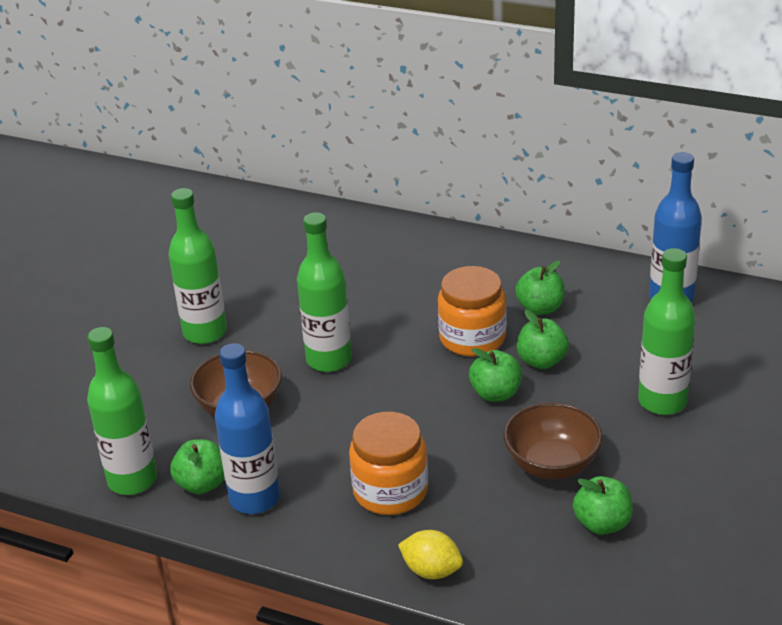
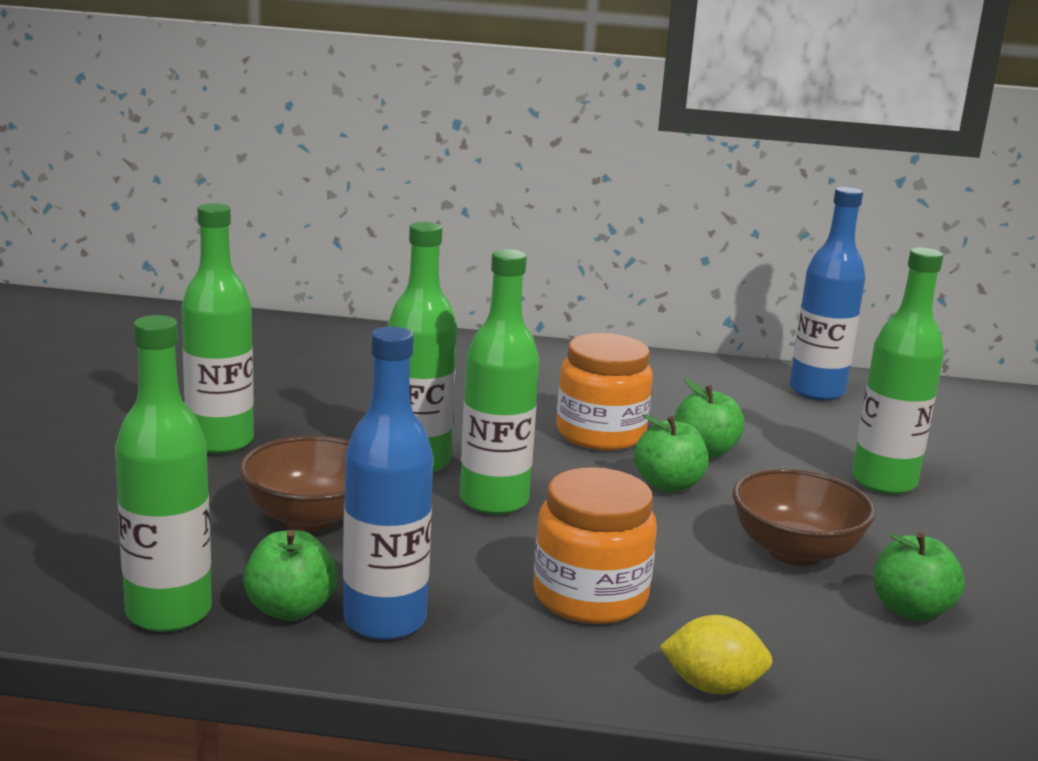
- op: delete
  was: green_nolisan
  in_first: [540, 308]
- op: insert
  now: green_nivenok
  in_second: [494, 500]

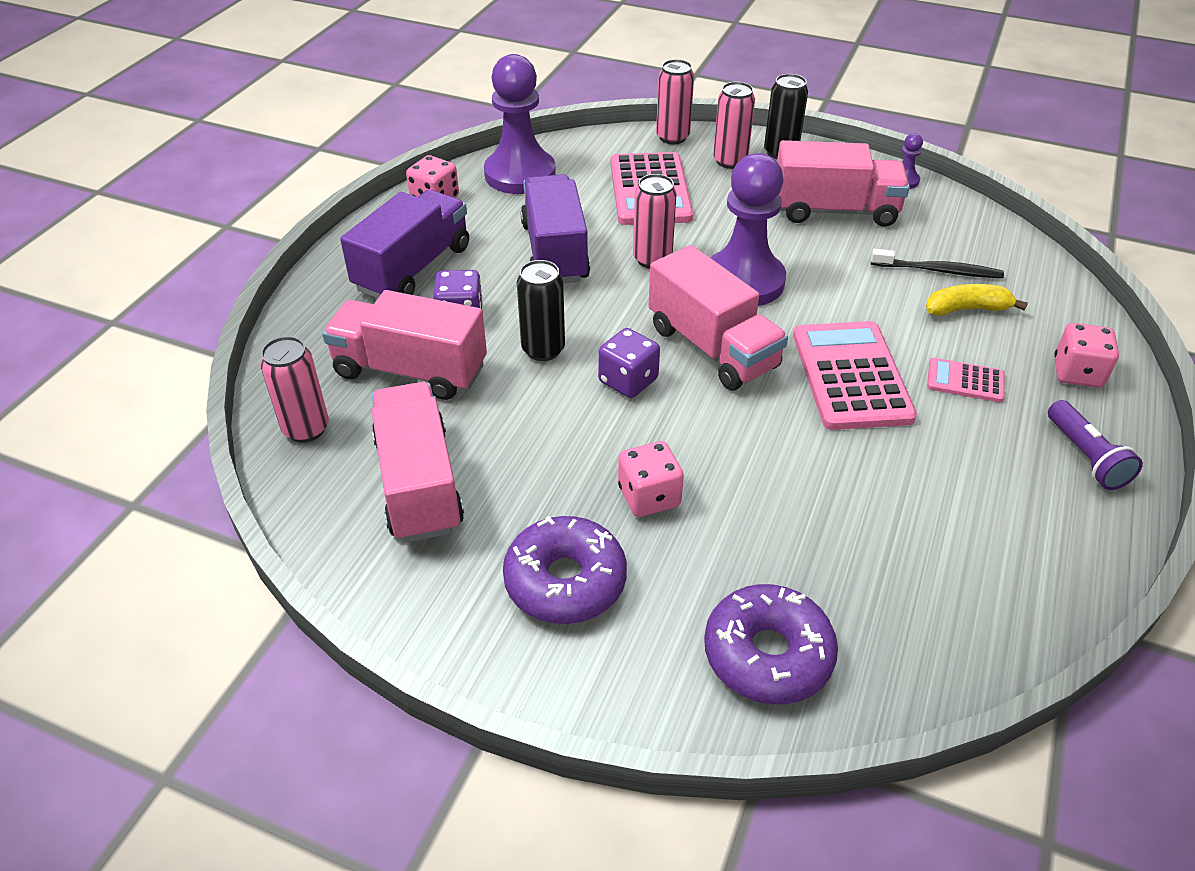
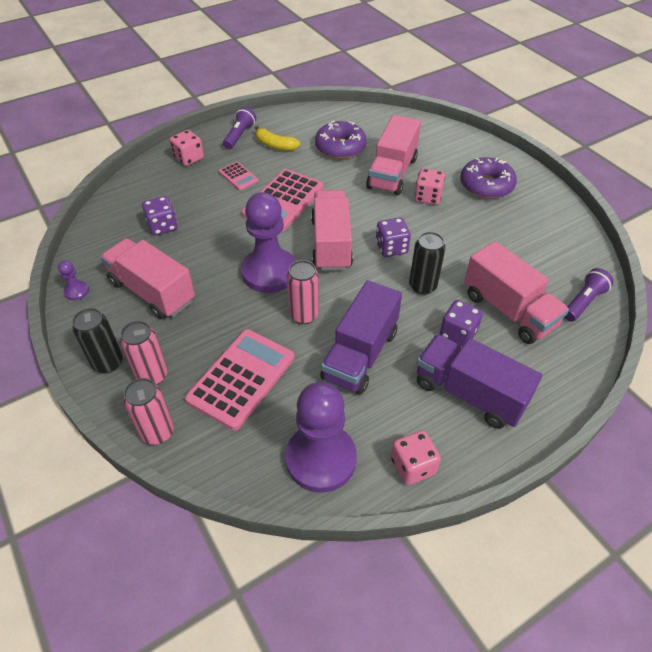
- op: replace
  was: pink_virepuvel
  now: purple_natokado
  in_first: [306, 429]
  in_second: [583, 302]
- op: rotate
  was: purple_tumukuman
  in_first: [413, 268]
  in_second: [469, 393]
  clockwise: 60
- op: move
  was: pink_tumukuman
  in_first: [419, 484]
  in_second: [392, 173]
- op: move
  was: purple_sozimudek
  in_first: [767, 654]
  in_second: [340, 147]
- op: replace
  was: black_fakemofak
  now: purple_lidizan
  in_first: [938, 270]
  in_second: [162, 226]
- op: move
  was: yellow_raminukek
  in_first: [967, 309]
  in_second: [275, 145]

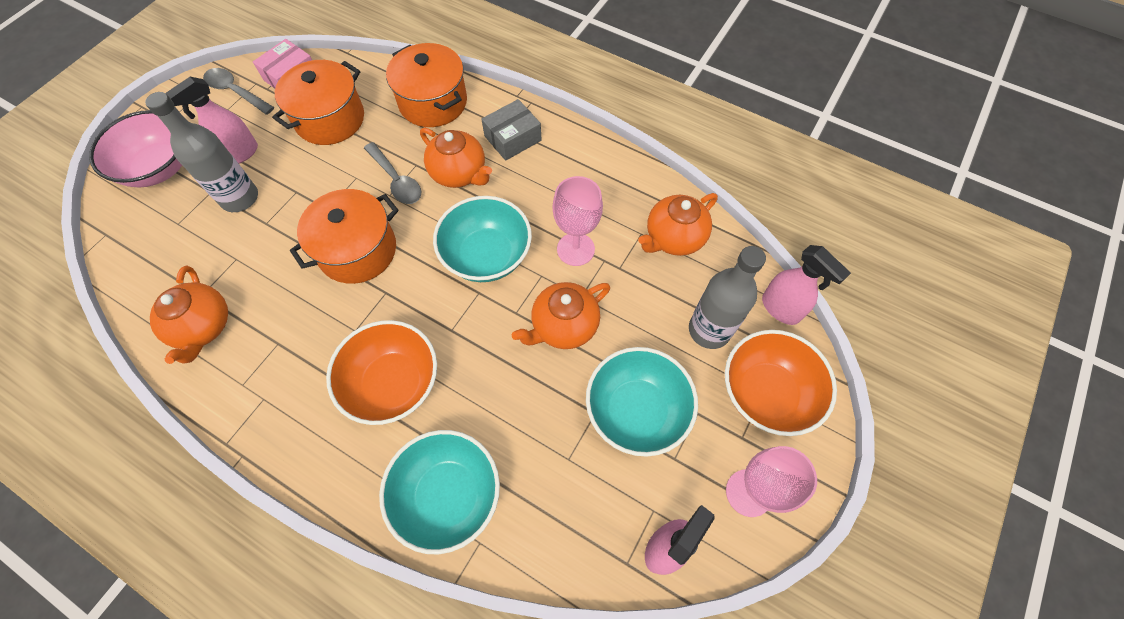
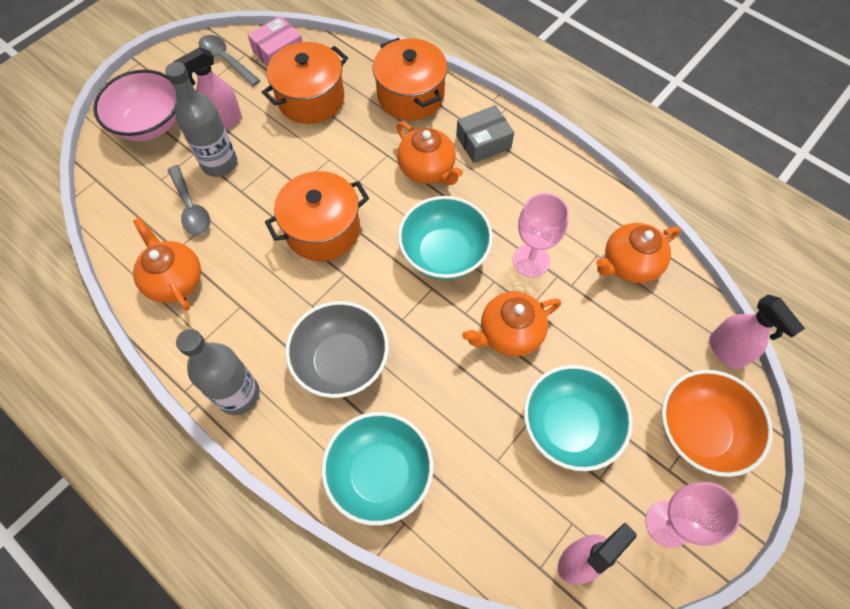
- op: rotate
  was: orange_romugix
  in_first: [203, 327]
  in_second: [175, 280]
  clockwise: 150
- op: recolor
  was: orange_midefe
  now: grey_midefe
  in_first: [393, 383]
  in_second: [341, 361]
- op: move
  was: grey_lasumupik
  in_first: [396, 180]
  in_second: [191, 207]
- op: move
  was: grey_nivenok
  in_first: [709, 330]
  in_second: [238, 395]

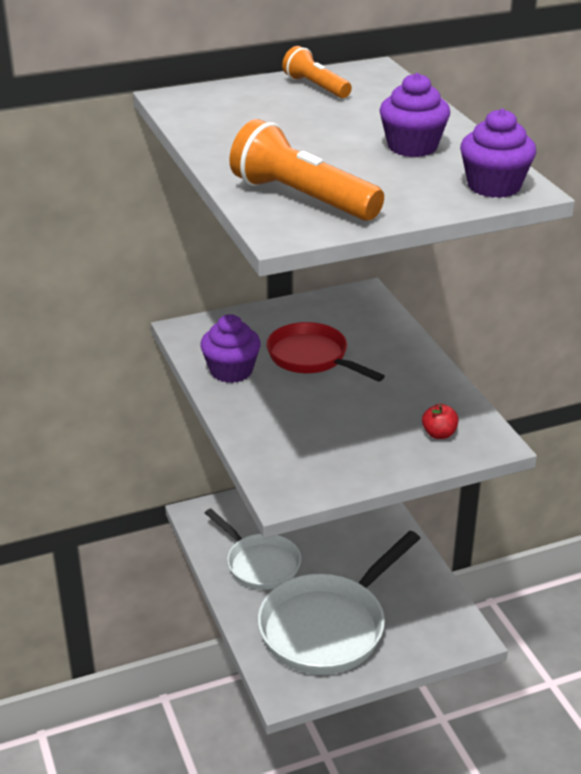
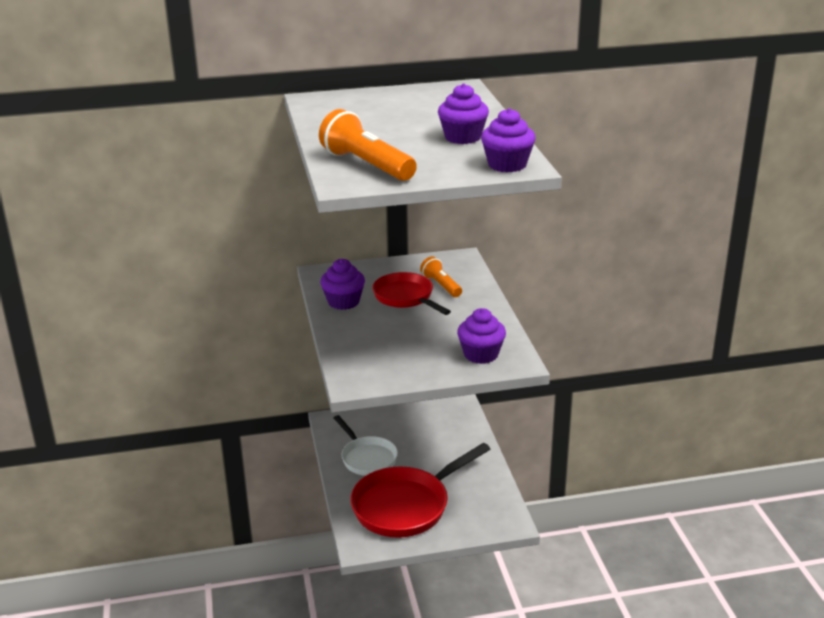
- op: recolor
  was: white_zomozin
  now: red_zomozin
  in_first: [328, 627]
  in_second: [406, 506]
- op: move
  was: orange_natokado
  in_first: [316, 87]
  in_second: [441, 285]
- op: replace
  was: red_nolisan
  now: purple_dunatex
  in_first: [439, 434]
  in_second: [481, 354]

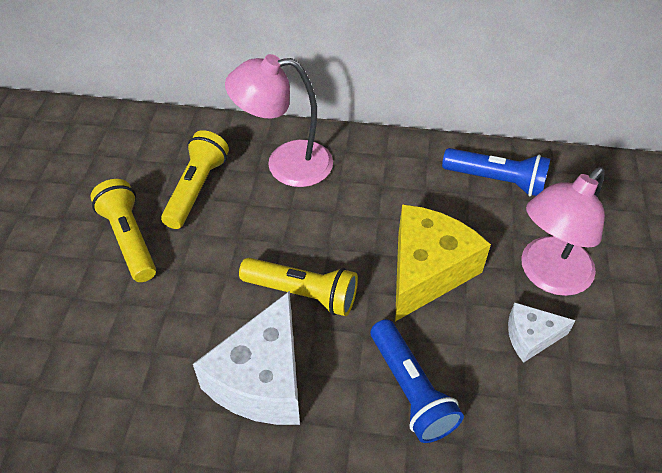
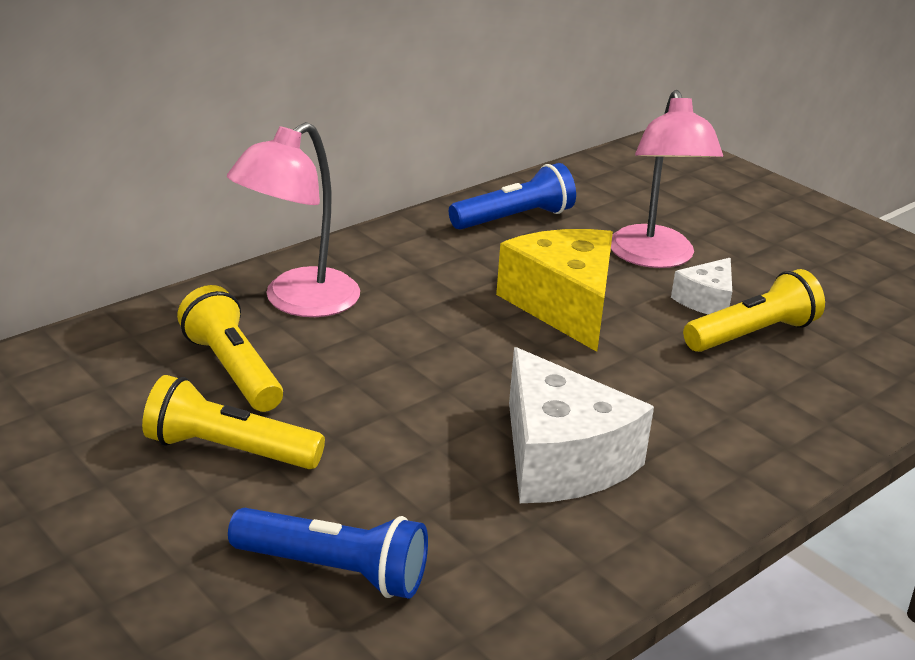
- op: move
  was: yellow_natokado
  in_first: [303, 294]
  in_second: [752, 334]
- op: move
  was: blue_natokado
  in_first: [410, 390]
  in_second: [334, 571]

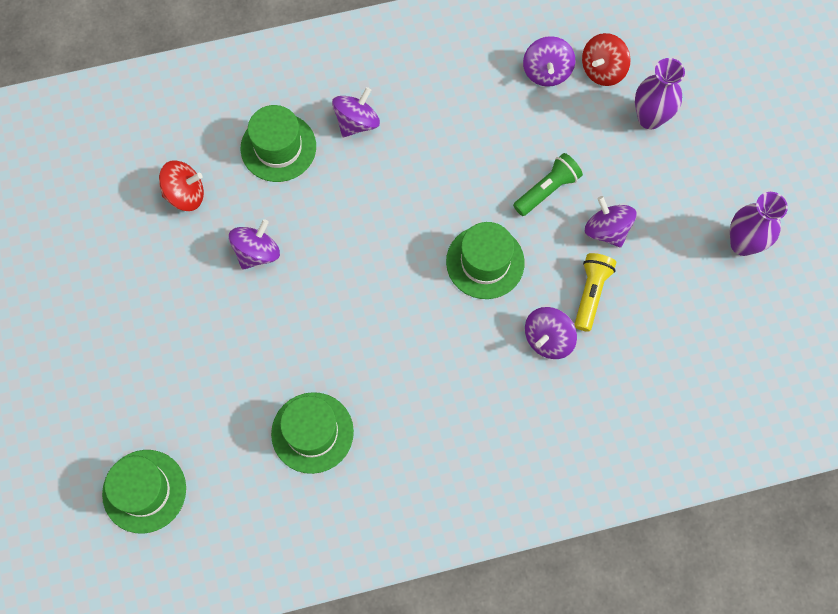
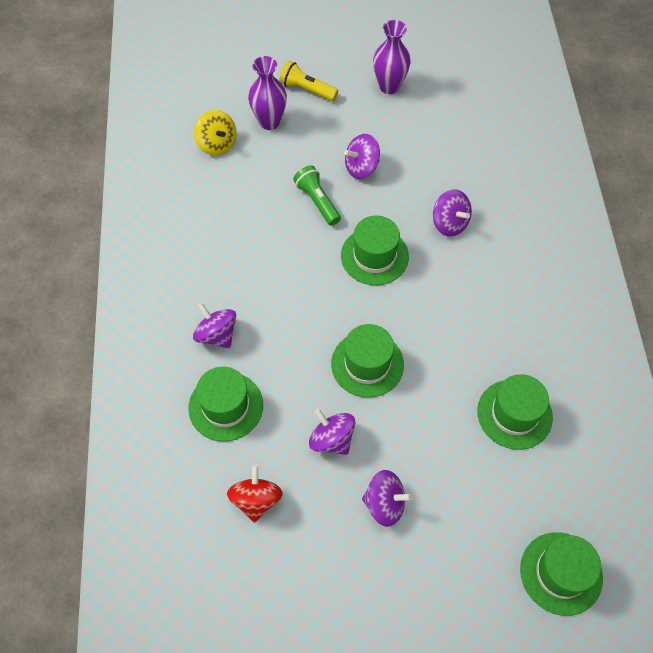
- op: move
  was: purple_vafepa
  in_first: [546, 72]
  in_second: [385, 504]
- op: move
  was: yellow_natokado
  in_first: [591, 293]
  in_second: [306, 89]
- op: recolor
  was: red_vafepa
  now: yellow_vafepa
  in_first: [602, 70]
  in_second: [217, 144]
- op: insert
  now: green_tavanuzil
  in_second: [367, 364]

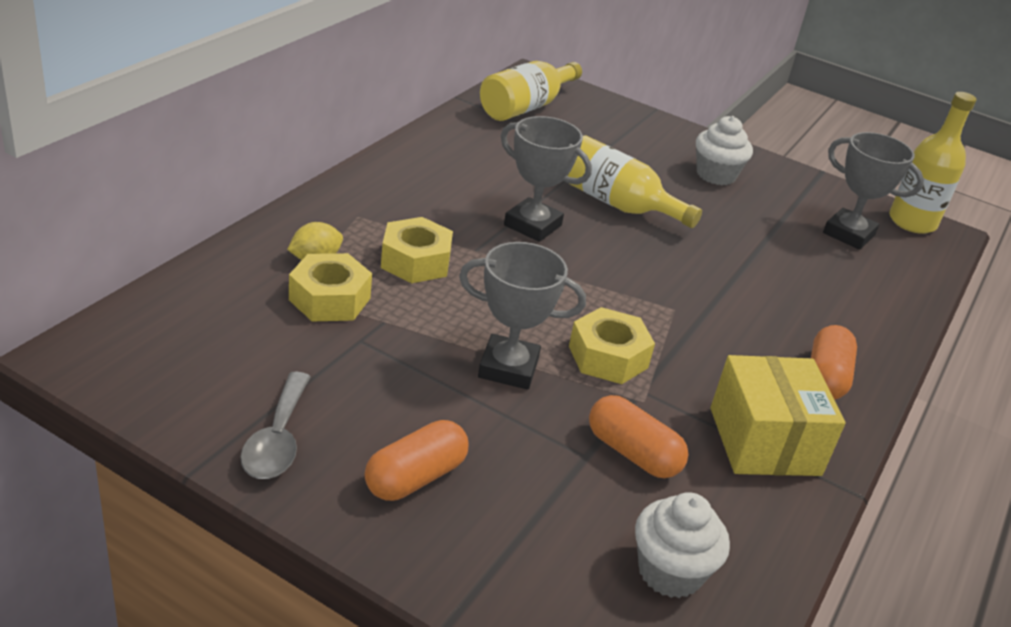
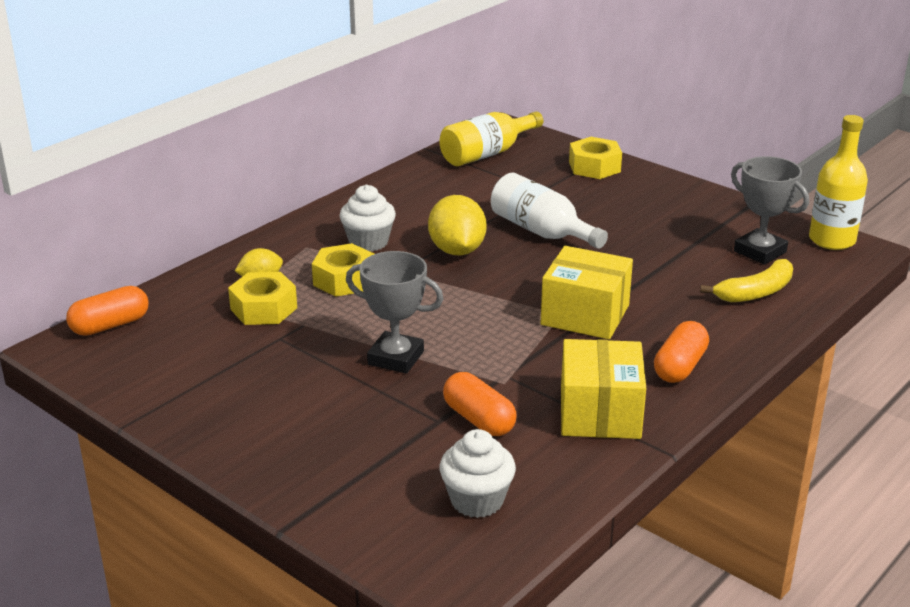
- op: delete
  was: grey_lasumupik
  in_first: [277, 439]
- op: move
  was: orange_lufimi
  in_first: [415, 477]
  in_second: [110, 325]
- op: replace
  was: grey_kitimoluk
  now: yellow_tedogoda
  in_first: [532, 225]
  in_second: [457, 250]
- op: recolor
  was: yellow_nivenok
  now: white_nivenok
  in_first: [617, 204]
  in_second: [542, 231]
- op: move
  was: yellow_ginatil
  in_first: [608, 357]
  in_second: [594, 167]
- op: move
  was: white_dunatex
  in_first: [716, 175]
  in_second: [368, 242]
- op: insert
  now: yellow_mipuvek
  in_second: [585, 315]
- op: insert
  now: yellow_raminukek
  in_second: [755, 292]

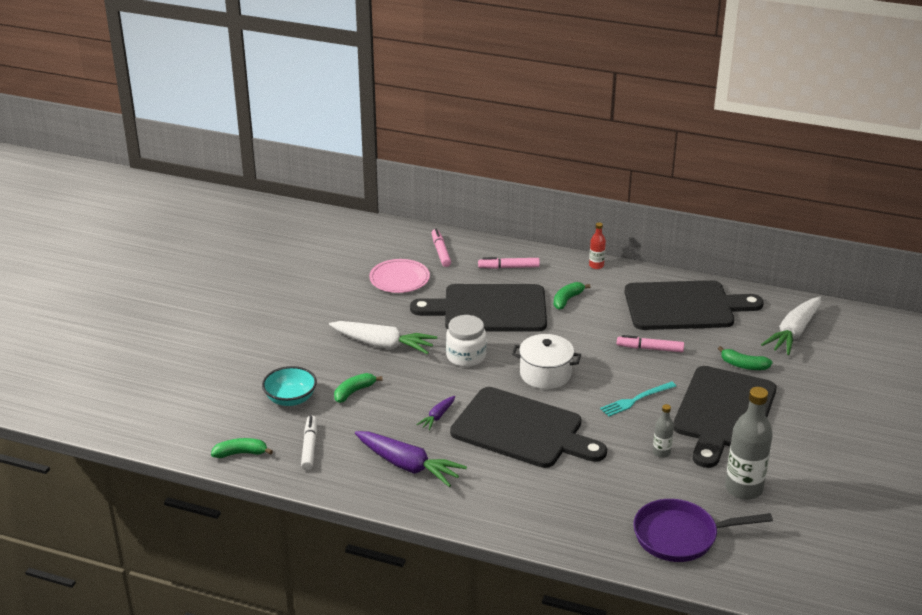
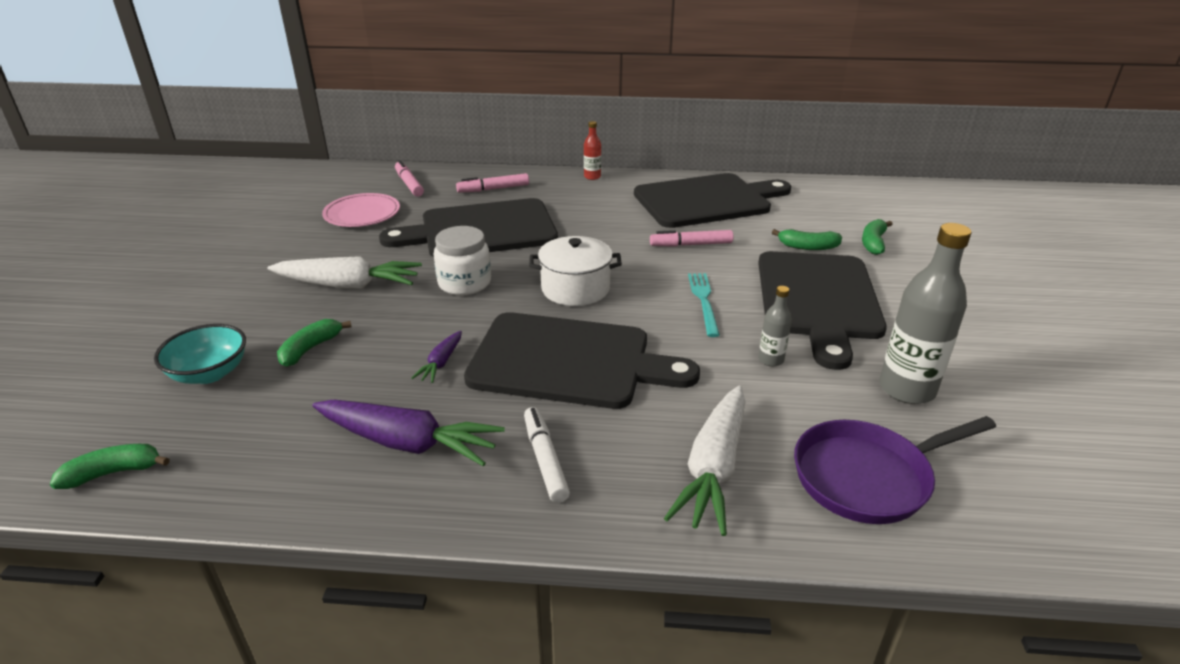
- op: move
  was: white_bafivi
  in_first: [309, 447]
  in_second: [545, 460]
- op: move
  was: green_raminukek
  in_first: [567, 300]
  in_second: [873, 243]
- op: rotate
  was: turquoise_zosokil
  in_first: [636, 400]
  in_second: [703, 301]
  clockwise: 135
- op: move
  was: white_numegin
  in_first: [793, 333]
  in_second: [713, 468]

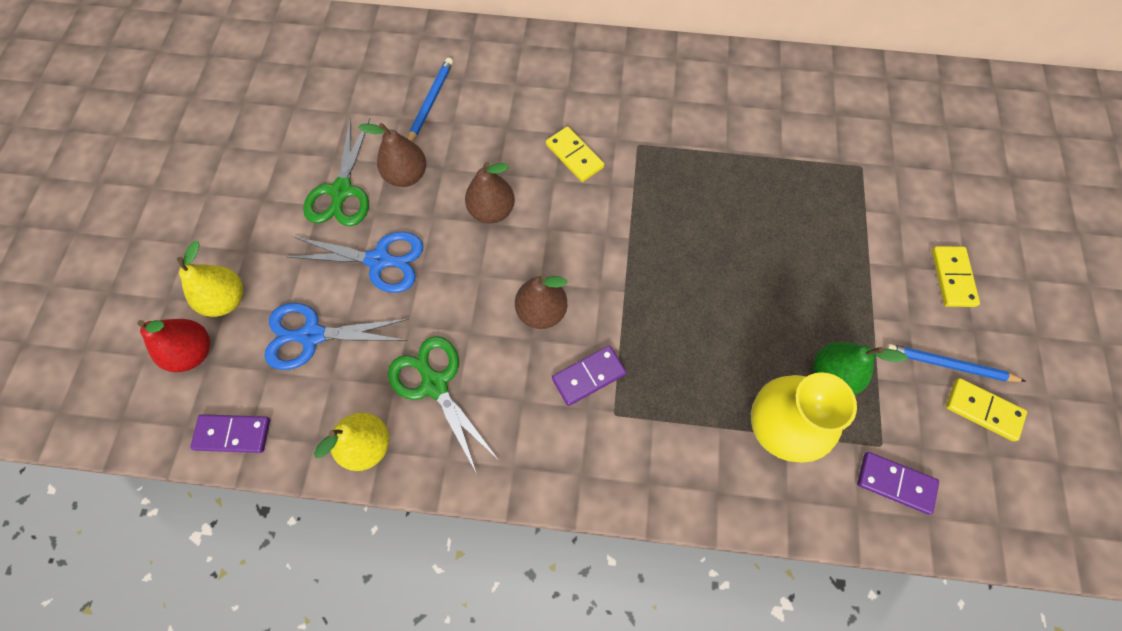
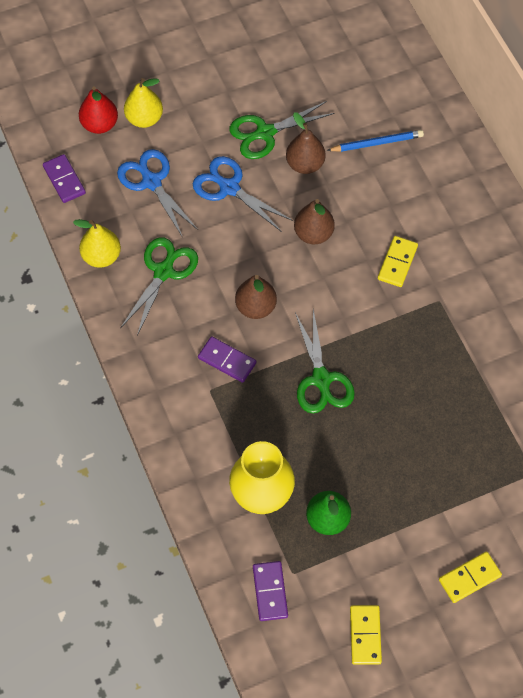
- op: rotate
  was: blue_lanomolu
  in_first: [379, 260]
  in_second: [229, 187]
  clockwise: 150
- op: delete
  was: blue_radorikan
  in_first: [949, 365]
- op: insert
  now: green_lanomolu
  in_second: [321, 380]

